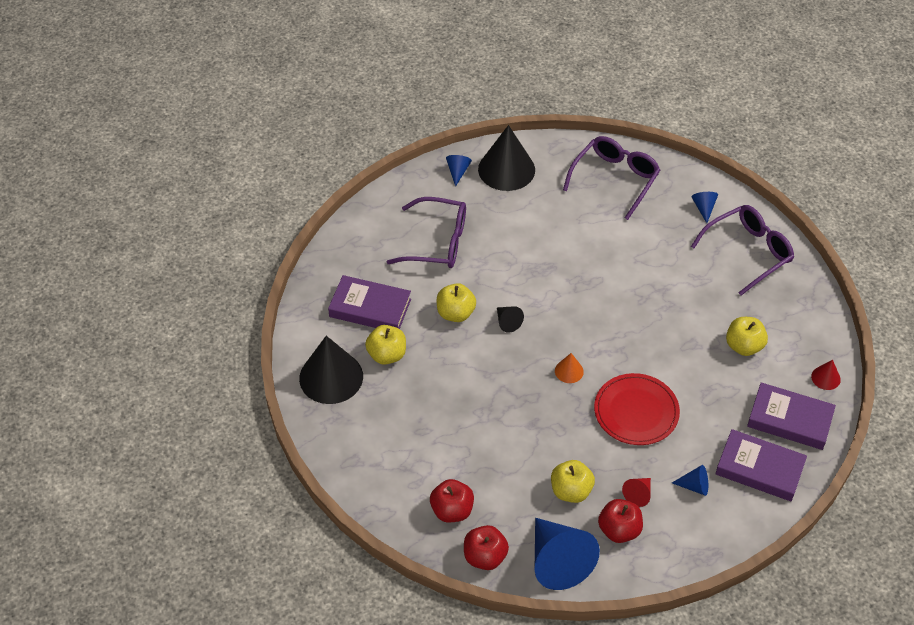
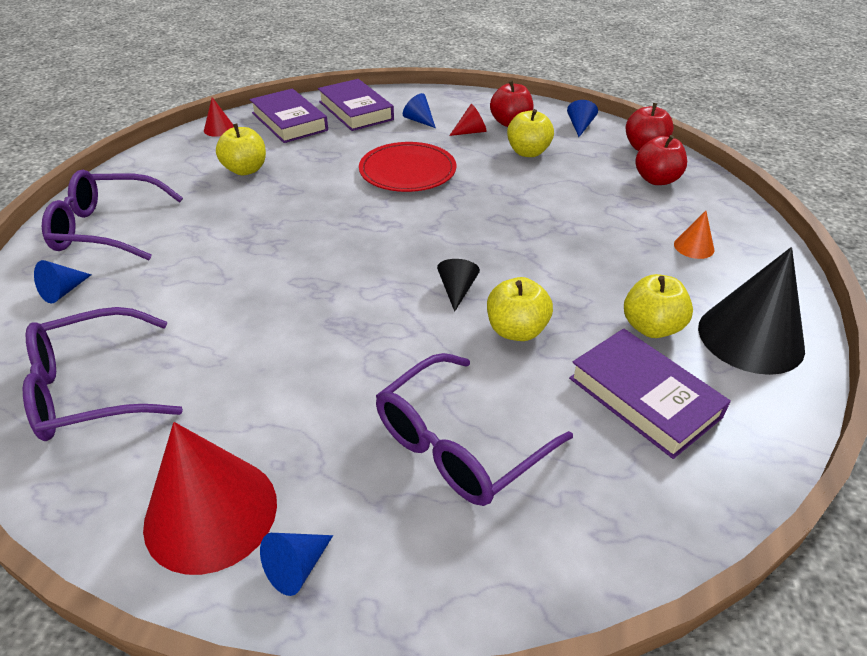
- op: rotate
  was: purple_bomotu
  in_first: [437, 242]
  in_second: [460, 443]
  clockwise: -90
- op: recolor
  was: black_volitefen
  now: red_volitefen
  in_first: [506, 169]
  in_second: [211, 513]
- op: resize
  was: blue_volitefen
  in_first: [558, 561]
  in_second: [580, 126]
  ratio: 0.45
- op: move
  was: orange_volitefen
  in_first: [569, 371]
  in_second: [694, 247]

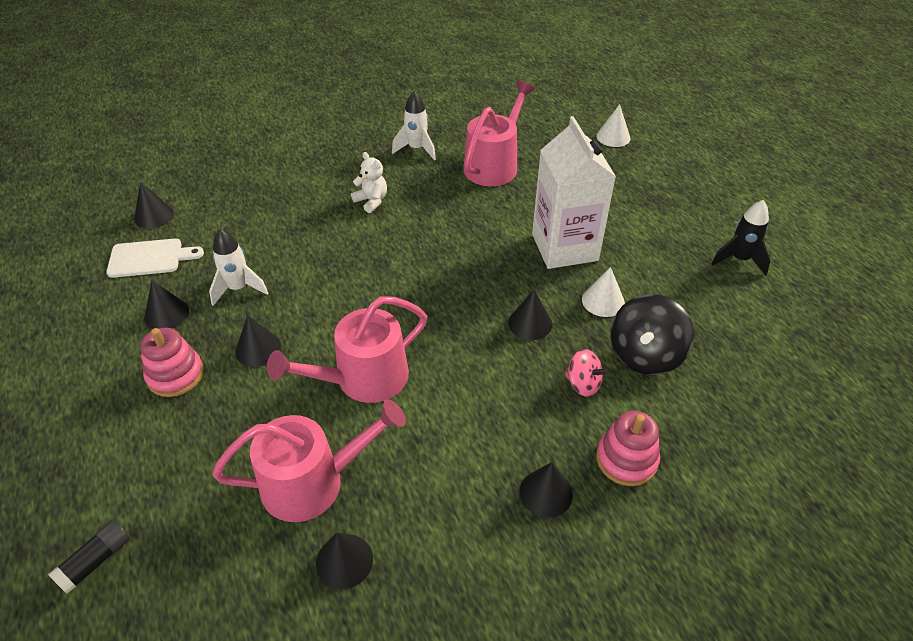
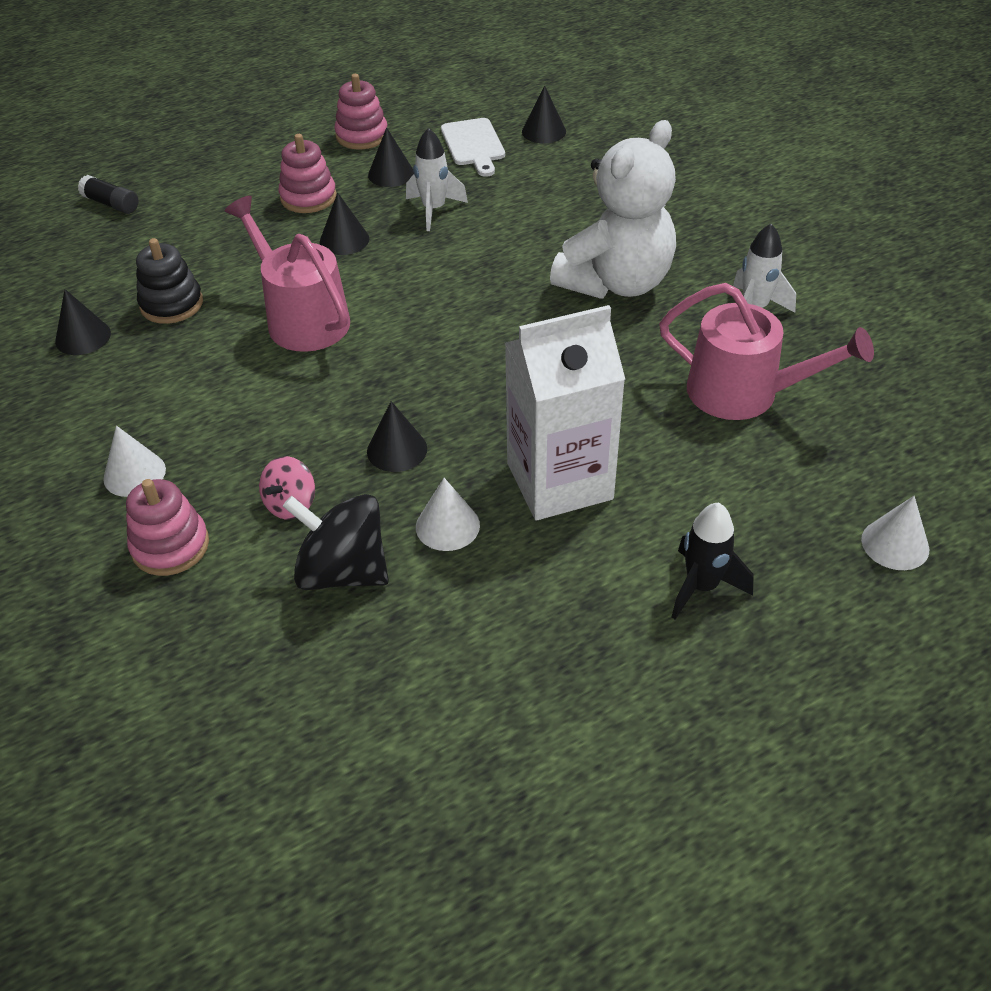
- op: replace
  was: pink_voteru
  now: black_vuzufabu
  in_first: [312, 482]
  in_second: [171, 304]
- op: resize
  was: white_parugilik
  in_first: [371, 201]
  in_second: [616, 282]
  ratio: 2.35
- op: recolor
  was: black_volitefen
  now: white_volitefen
  in_first: [546, 493]
  in_second: [134, 474]
- op: move
  was: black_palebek
  in_first: [739, 259]
  in_second: [701, 587]
- op: insert
  now: pink_vuzufabu
  in_second: [362, 136]

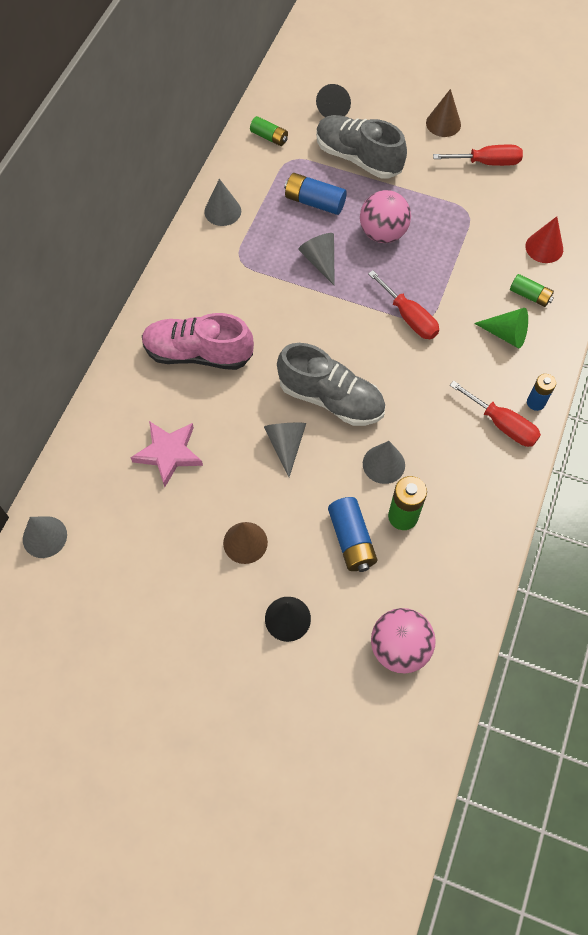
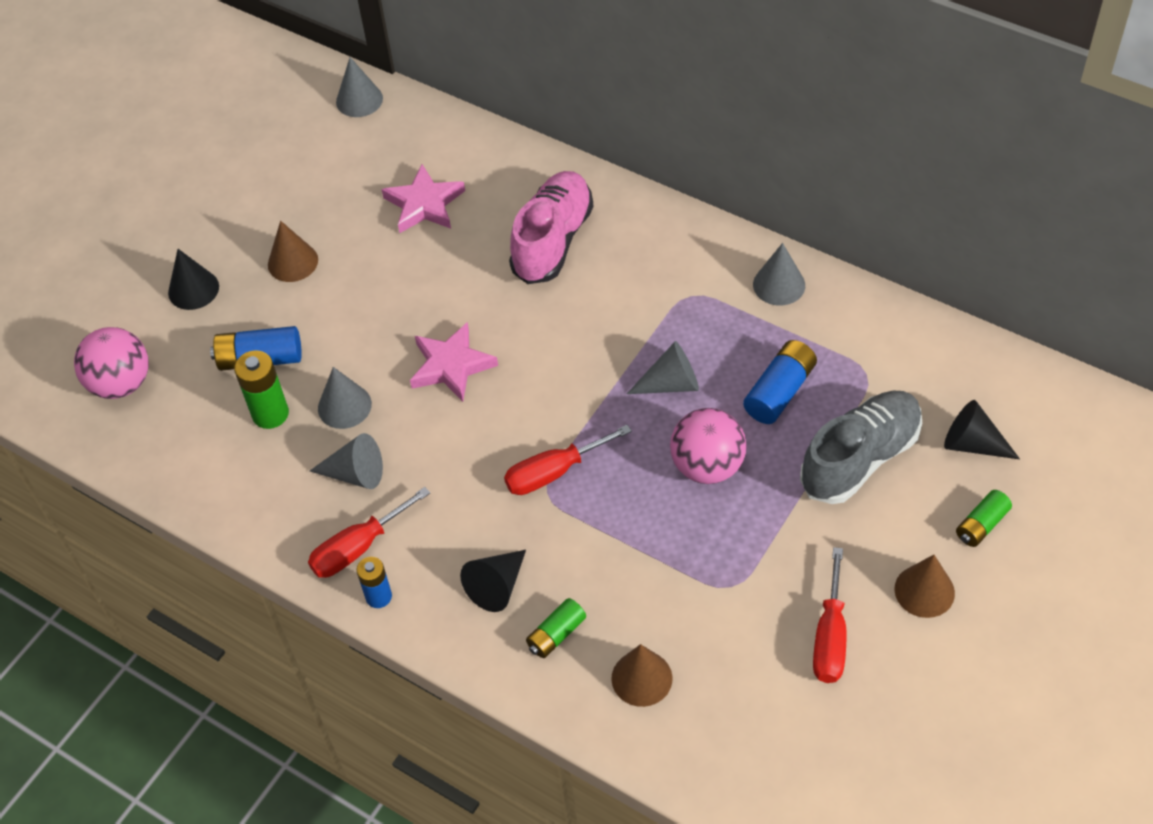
- op: move
  was: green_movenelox
  in_first: [269, 137]
  in_second: [981, 525]
- op: move
  was: grey_volitefen
  in_first: [286, 445]
  in_second: [355, 474]
- op: replace
  was: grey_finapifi
  now: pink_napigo
  in_first: [331, 399]
  in_second: [451, 365]
- op: recolor
  was: green_volitefen
  now: black_volitefen
  in_first: [506, 334]
  in_second: [497, 586]
- op: recolor
  was: red_volitefen
  now: brown_volitefen
  in_first: [544, 247]
  in_second: [641, 678]

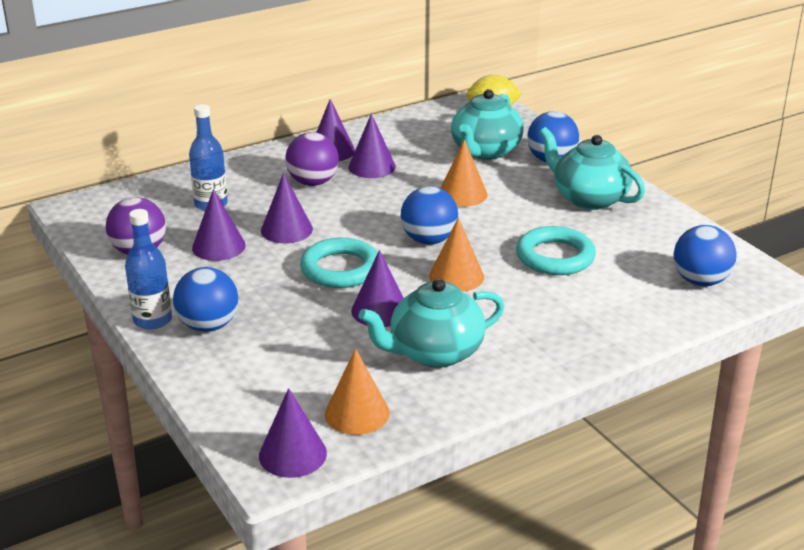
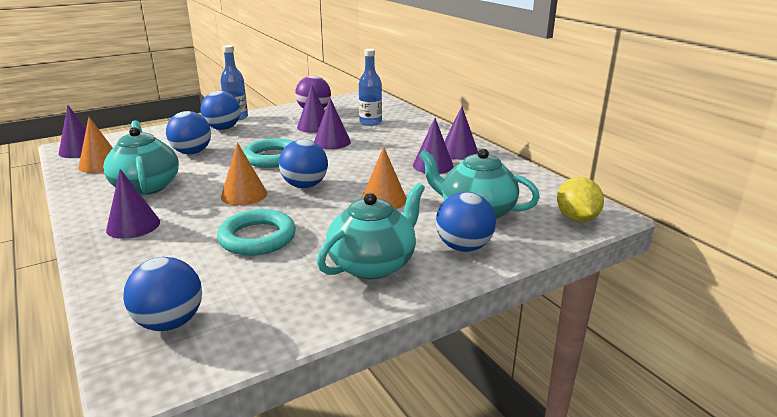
- op: delete
  was: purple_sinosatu
  in_first: [313, 182]
- op: move
  was: purple_volitefen
  in_first: [380, 310]
  in_second: [133, 225]
- op: insert
  now: blue_sinosatu
  in_second: [192, 152]

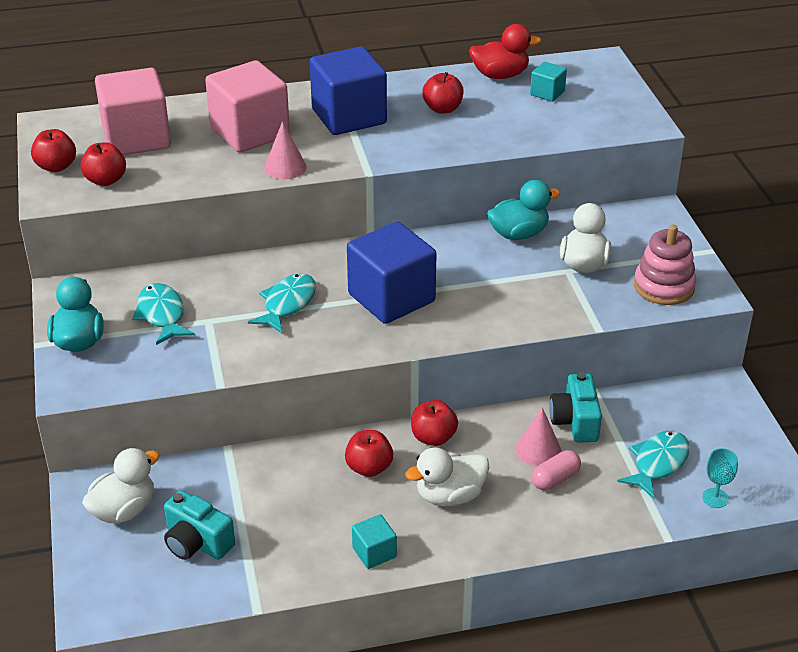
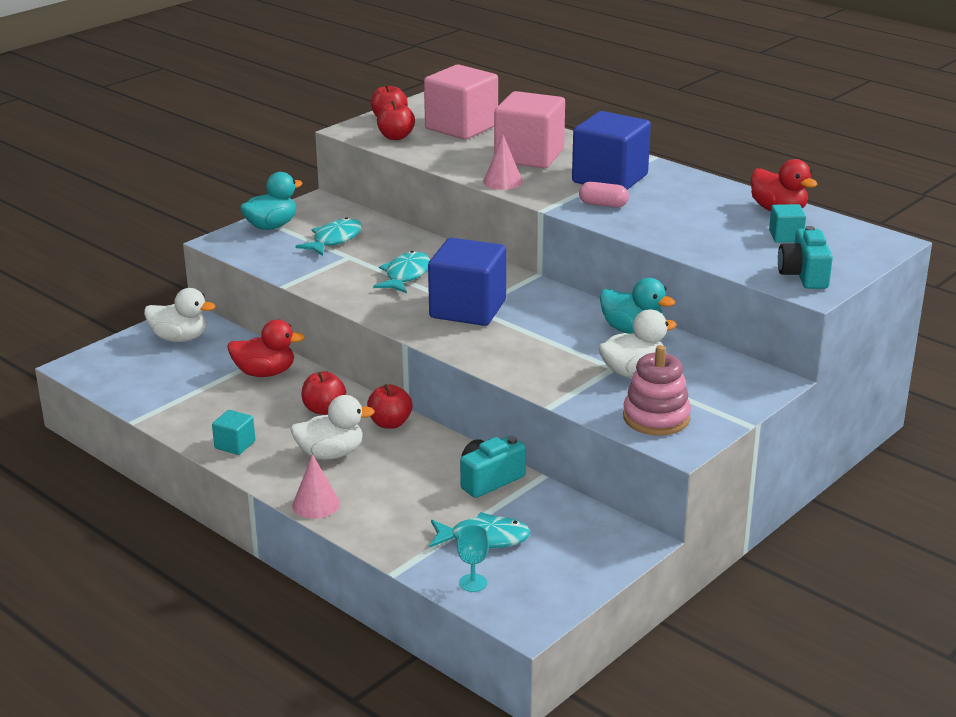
- op: move
  was: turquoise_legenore
  in_first: [197, 542]
  in_second: [804, 275]
- op: rotate
  was: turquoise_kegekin
  in_first: [287, 304]
  in_second: [406, 275]
  clockwise: -60
- op: rotate
  was: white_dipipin
  in_first: [450, 496]
  in_second: [331, 454]
  clockwise: 135
- op: delete
  was: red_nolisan
  in_first: [442, 109]
- op: move
  was: pink_volitefen
  in_first: [538, 449]
  in_second: [316, 504]
- op: move
  was: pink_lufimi
  in_first: [555, 479]
  in_second: [603, 205]
- op: insert
  now: red_dipipin
  in_second: [265, 373]

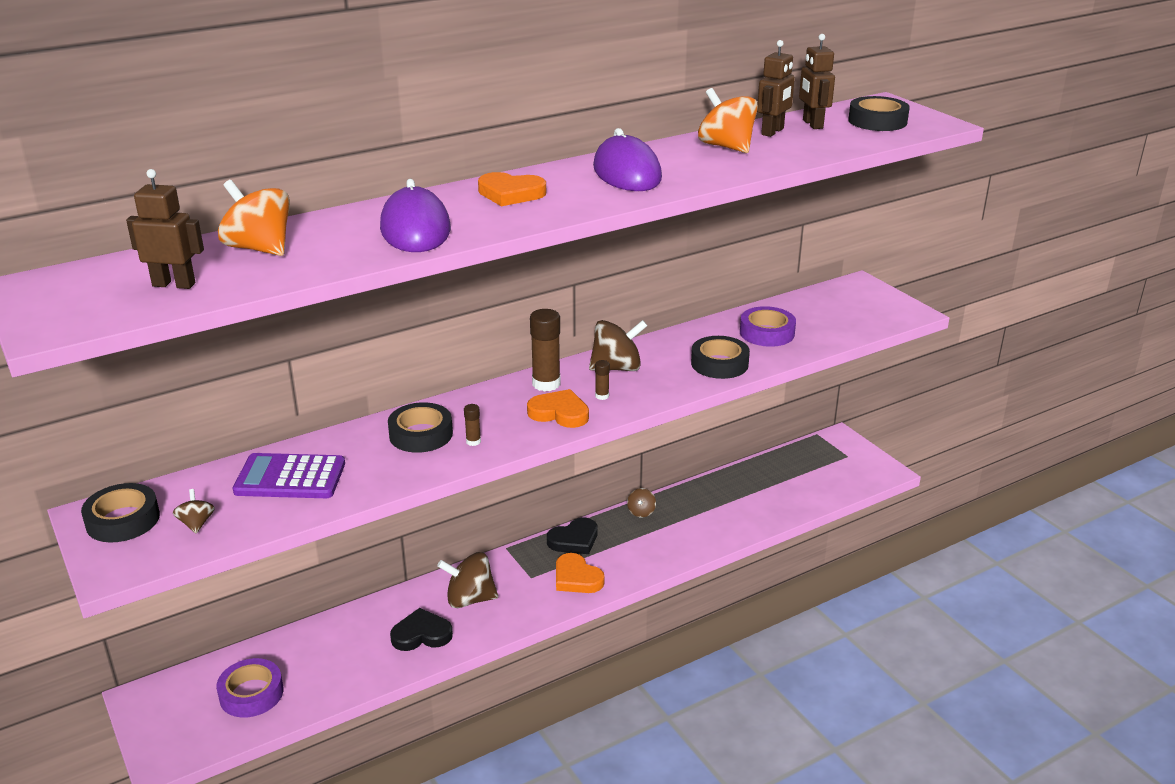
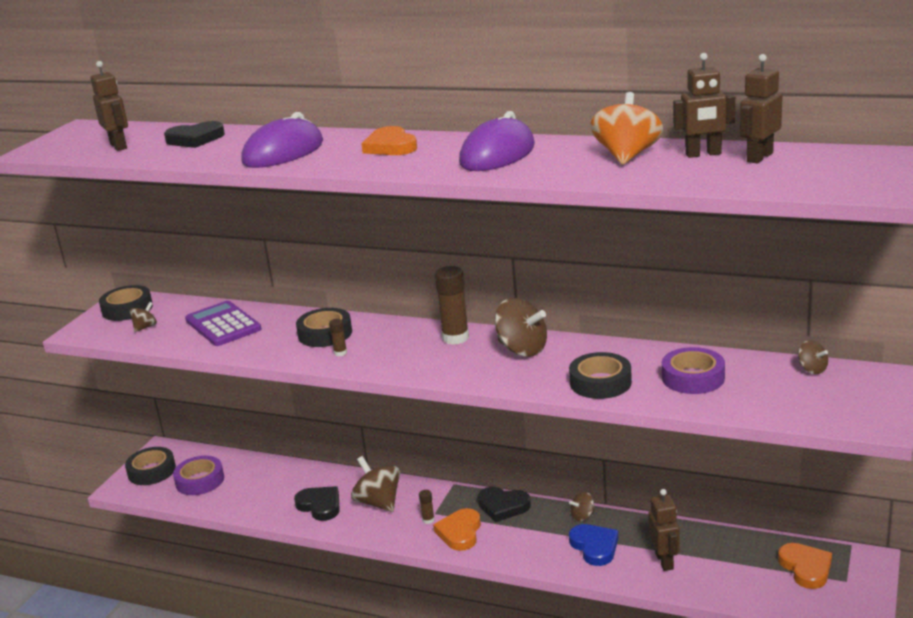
- op: replace
  was: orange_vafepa
  now: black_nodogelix
  in_first: [259, 248]
  in_second: [195, 139]
- op: move
  was: orange_nodogelix
  in_first: [559, 413]
  in_second: [806, 568]
- op: move
  was: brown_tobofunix
  in_first: [602, 396]
  in_second: [428, 520]
- op: move
  was: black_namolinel
  in_first: [877, 121]
  in_second: [152, 471]
- op: insert
  now: blue_nodogelix
  in_second: [594, 547]
- op: insert
  now: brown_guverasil
  in_second: [664, 561]
- op: insert
  now: brown_vafepa
  in_second: [812, 369]

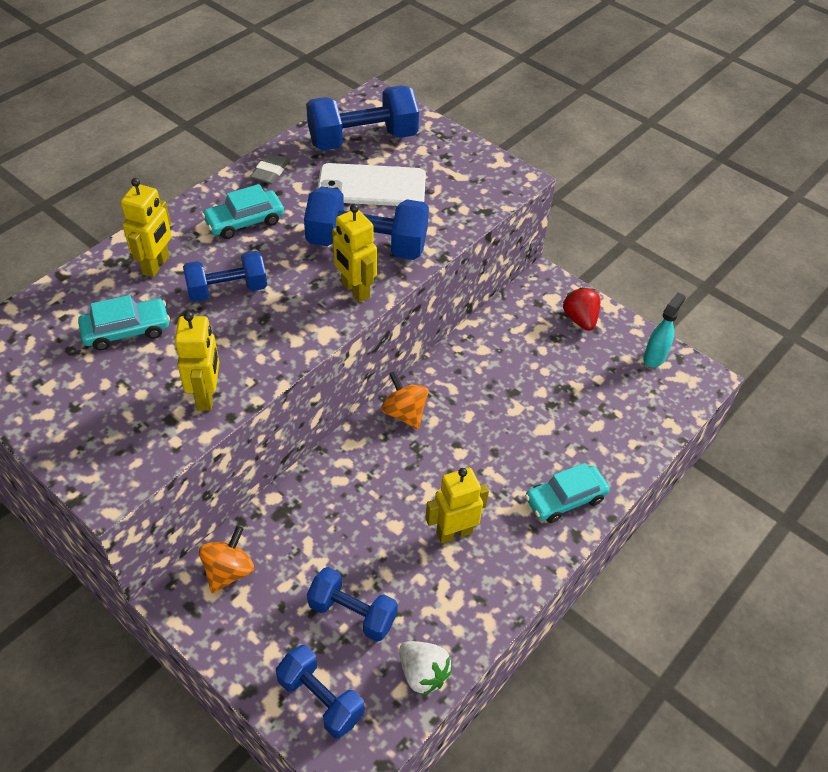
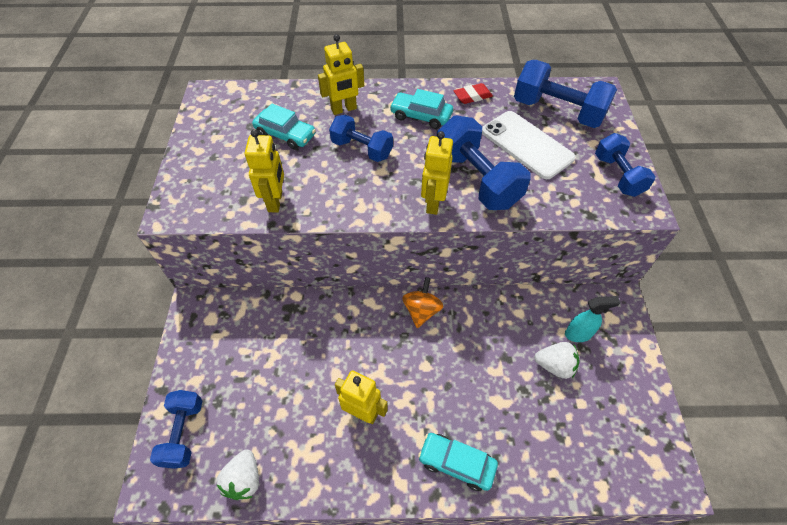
- op: rotate
  was: yellow_guverasil
  in_first: [207, 396]
  in_second: [275, 201]
  clockwise: -45
- op: delete
  was: orange_vafepa
  in_first: [229, 571]
- op: recolor
  was: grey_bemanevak
  now: red_bemanevak
  in_first: [270, 172]
  in_second: [472, 96]
- op: move
  was: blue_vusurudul
  in_first: [352, 613]
  in_second: [618, 175]
- op: delete
  was: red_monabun
  in_first: [580, 319]
- op: move
  was: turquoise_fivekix
  in_first: [654, 357]
  in_second: [578, 334]
- op: insert
  now: white_monabun
  in_second: [554, 365]

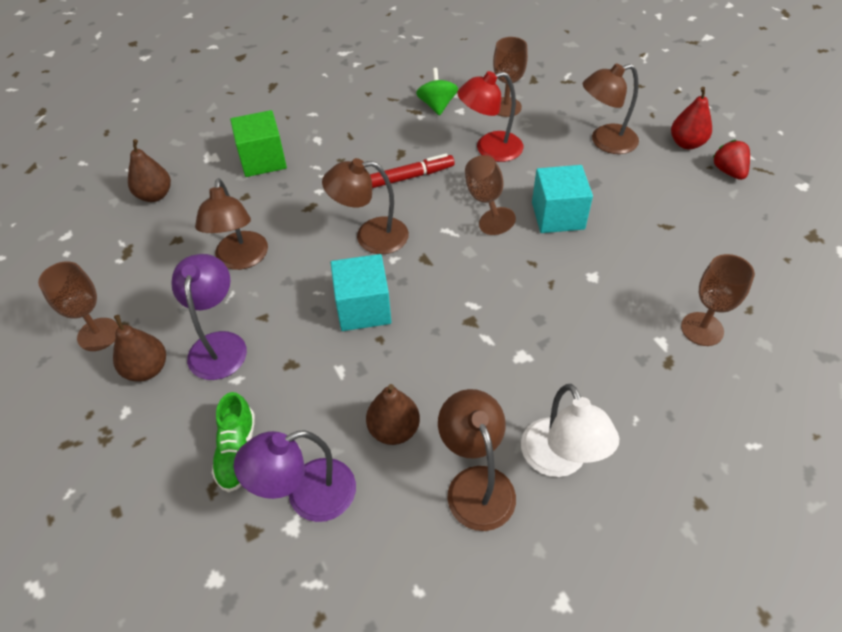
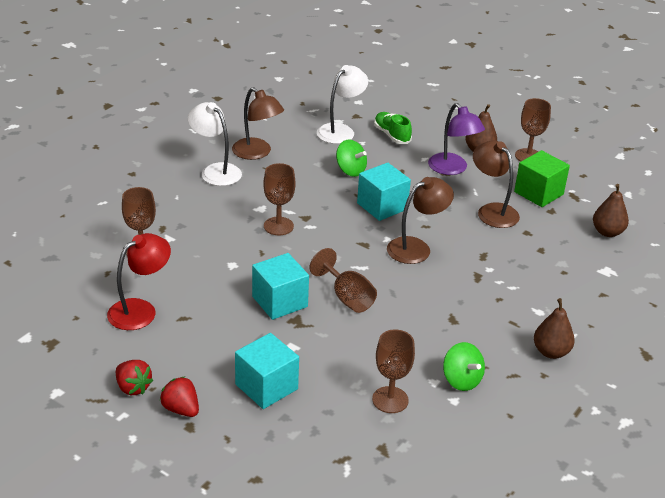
- op: move
  was: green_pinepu
  in_first: [263, 160]
  in_second: [538, 193]
- op: recolor
  was: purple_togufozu
  now: white_togufozu
  in_first: [307, 496]
  in_second: [340, 130]
- op: move
  was: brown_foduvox
  in_first: [394, 429]
  in_second: [551, 352]
- op: delete
  was: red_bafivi
  in_first: [411, 176]
- op: move
  was: red_togufozu
  in_first: [490, 149]
  in_second: [140, 310]
- op: replace
  was: brown_togufozu
  now: turquoise_pinepu
  in_first: [605, 142]
  in_second: [266, 387]
- op: replace
  was: red_foduvox
  now: red_monabun
  in_first: [686, 143]
  in_second: [181, 409]
- op: insert
  now: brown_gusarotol
  in_second: [278, 226]
- op: insert
  now: green_vafepa
  in_second: [350, 170]

